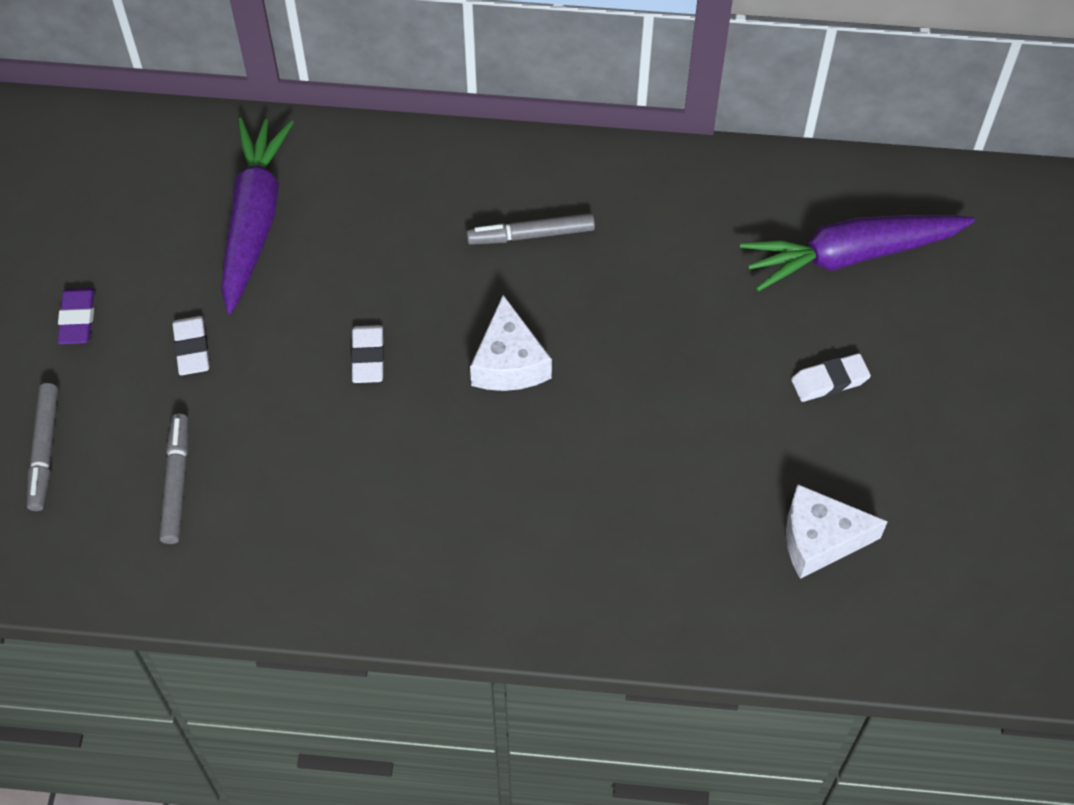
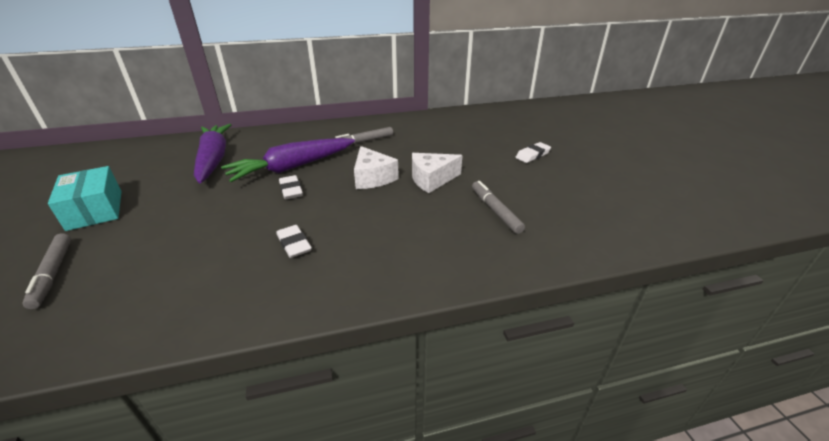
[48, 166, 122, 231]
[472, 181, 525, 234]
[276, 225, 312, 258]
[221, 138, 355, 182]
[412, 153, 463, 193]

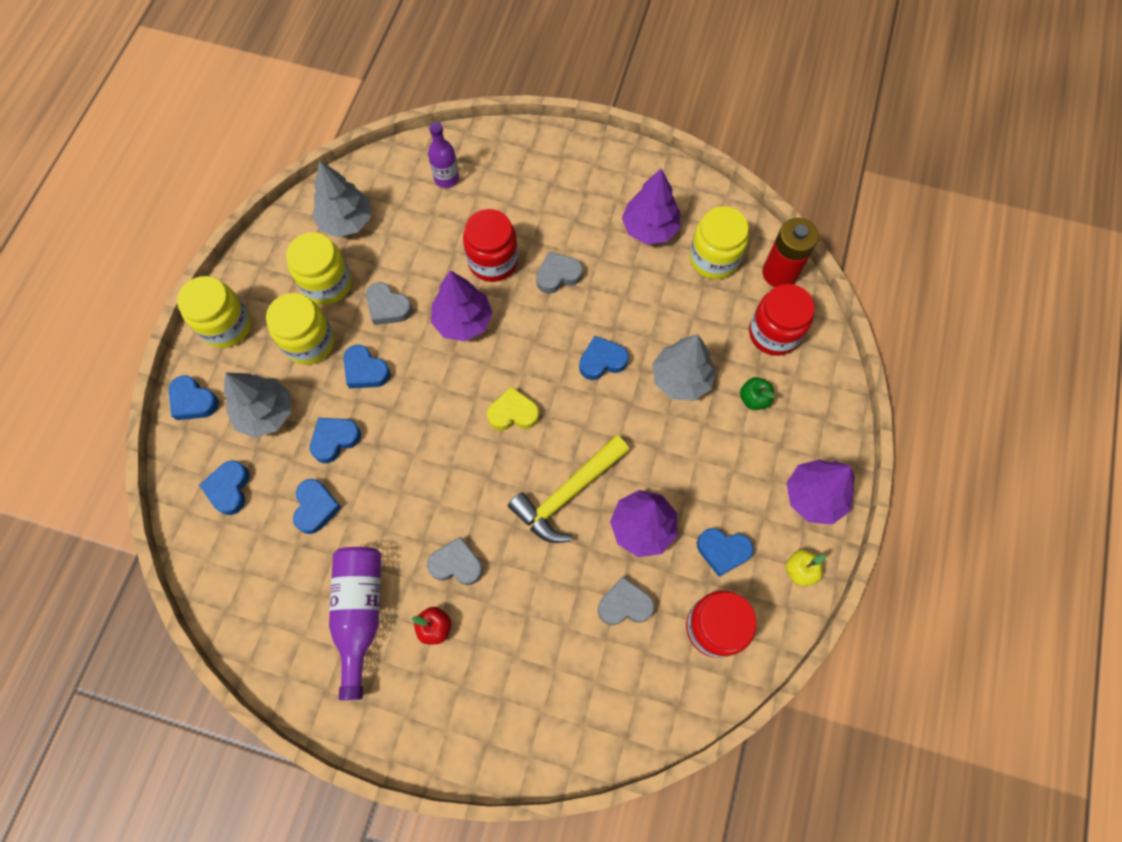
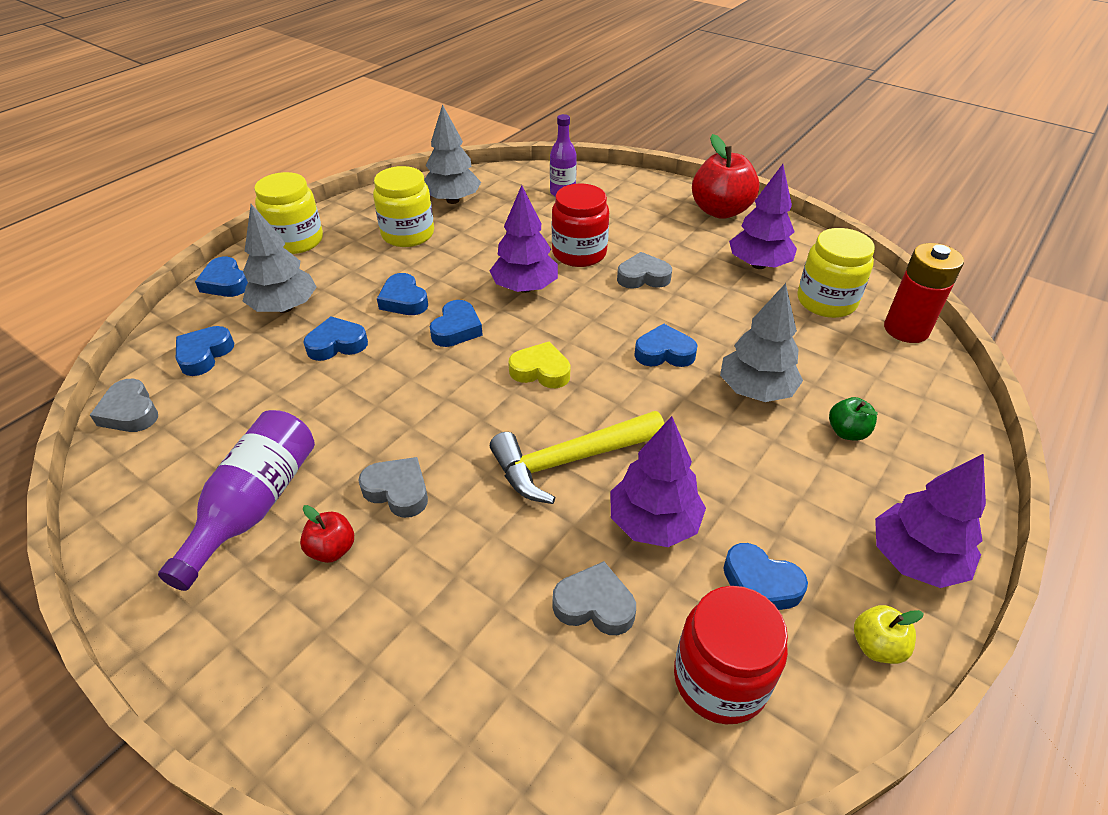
[266, 293, 334, 365] (first image)
[430, 300, 483, 347]
[90, 379, 158, 432]
[749, 284, 814, 356] (first image)
[692, 134, 760, 219]

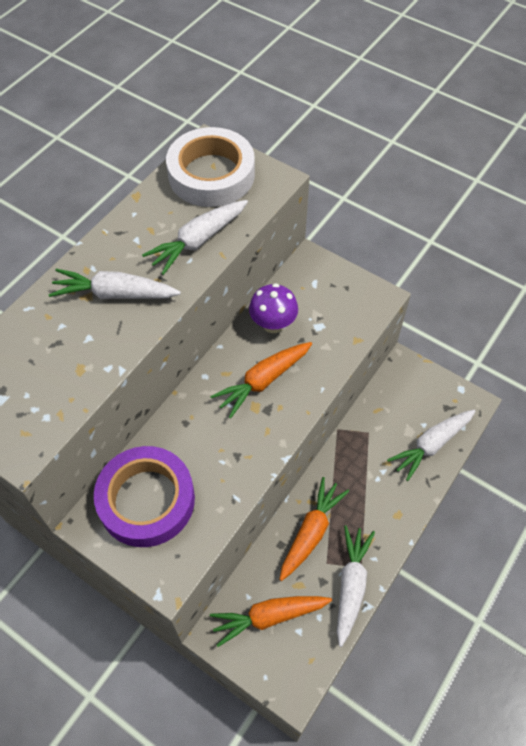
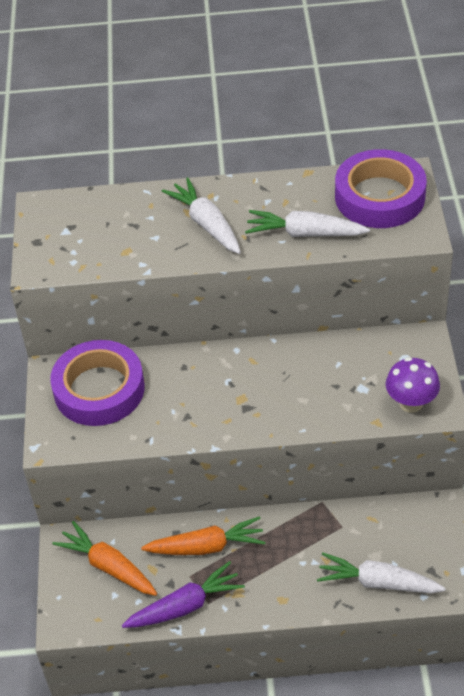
[335, 149, 427, 228]
[210, 342, 312, 419] (first image)
[386, 357, 440, 413]
[122, 561, 245, 628]

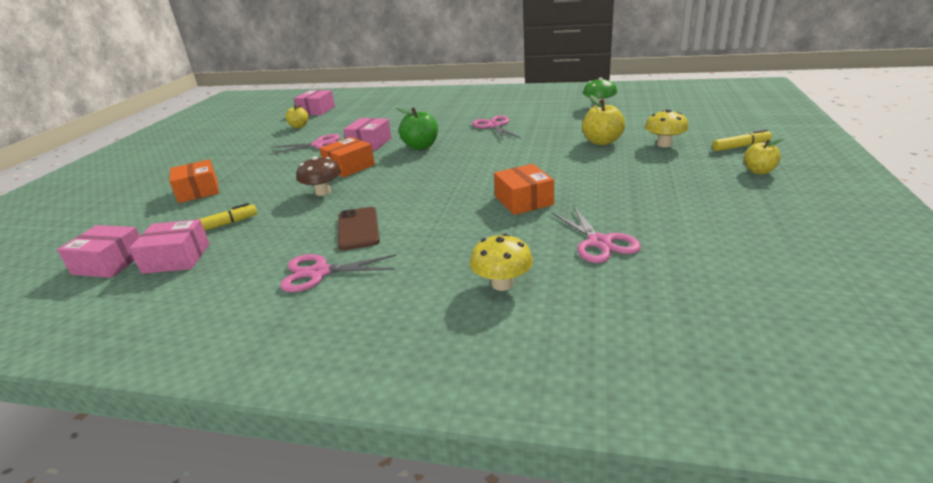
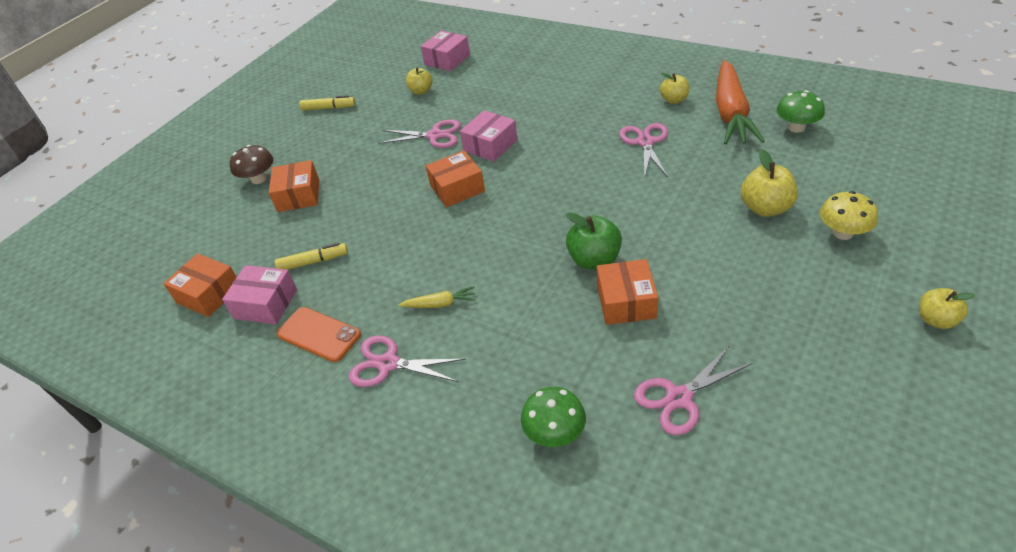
[163, 253, 237, 317]
[230, 145, 273, 184]
[398, 286, 476, 308]
[566, 212, 622, 269]
[521, 387, 586, 447]
[634, 345, 753, 435]
[299, 95, 356, 110]
[277, 307, 361, 362]
[660, 73, 689, 104]
[716, 60, 765, 144]

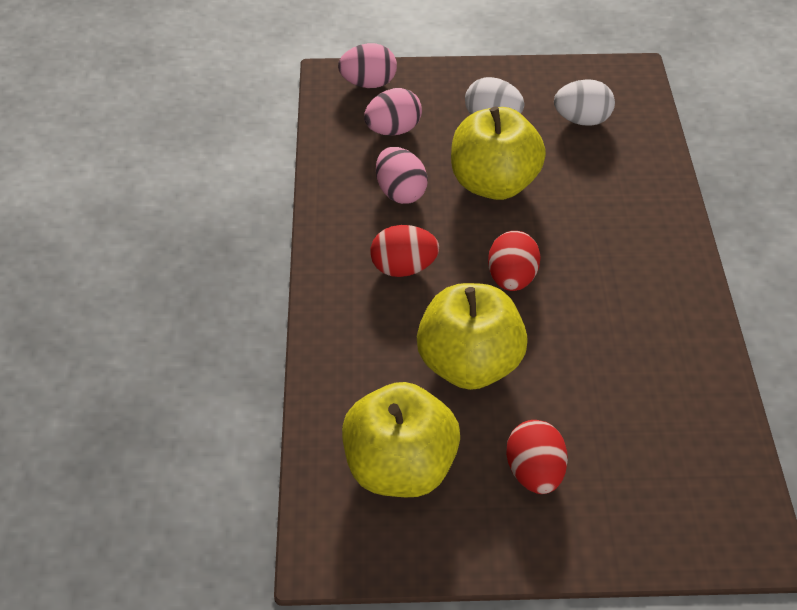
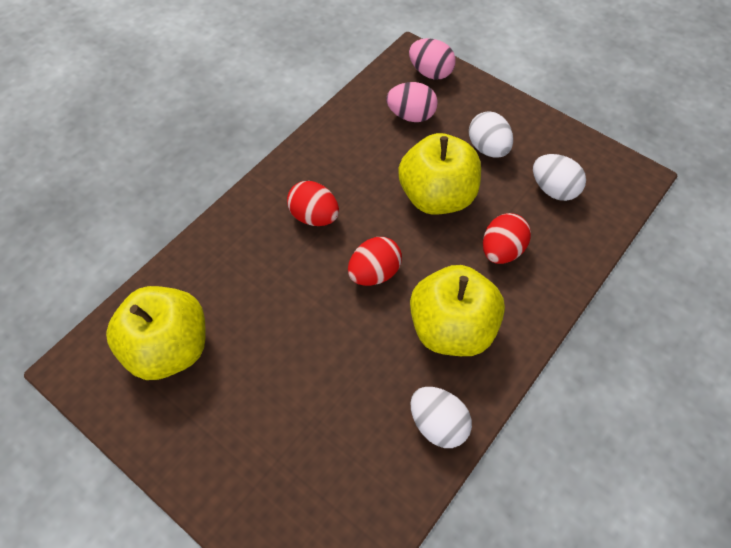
[376, 147, 428, 204] (first image)
[410, 265, 505, 356]
[483, 213, 531, 264]
[410, 387, 472, 448]

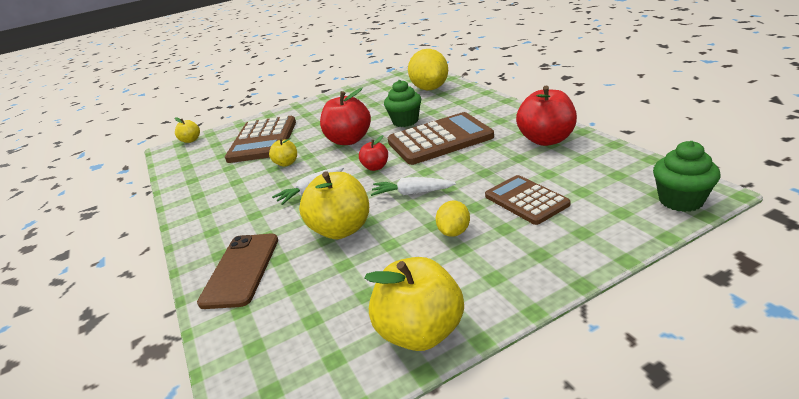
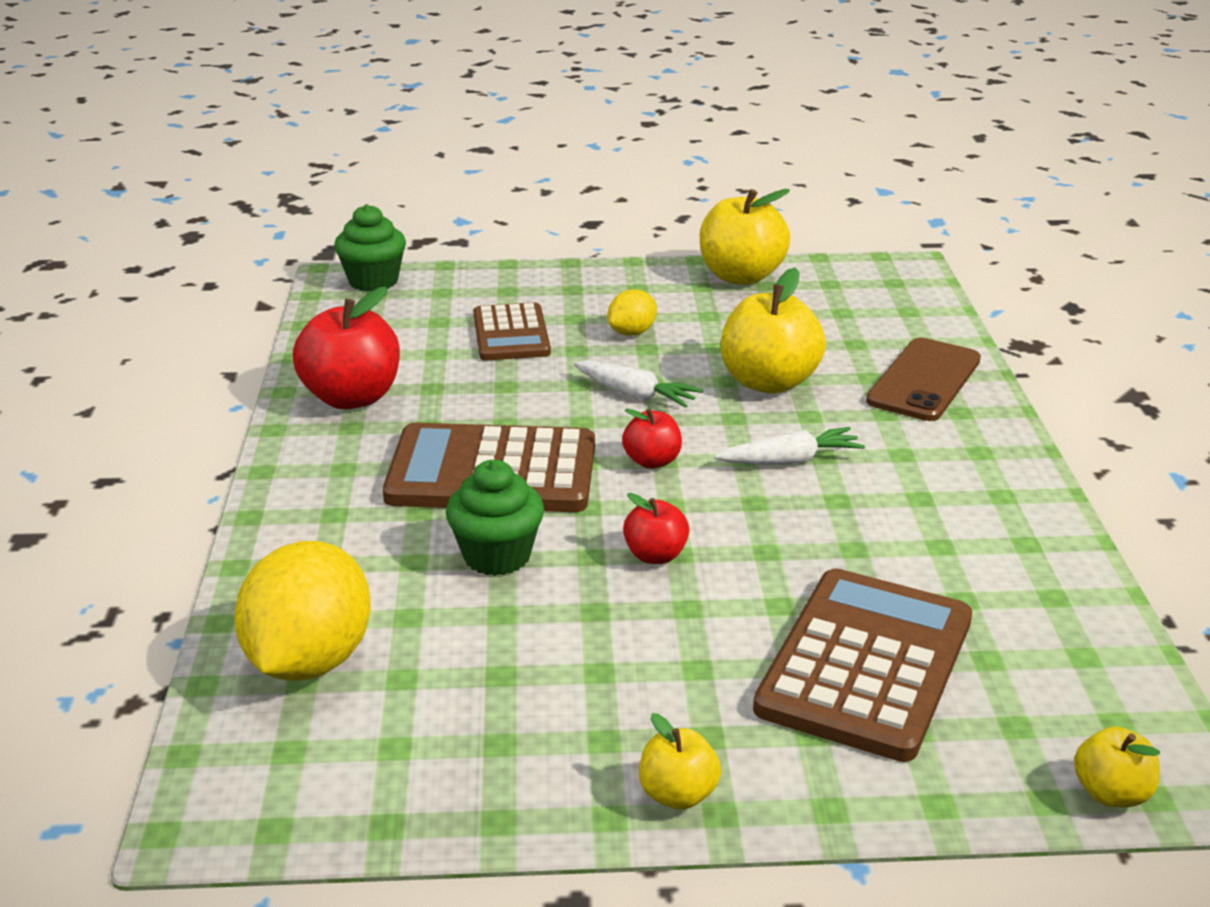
[639, 713, 721, 810]
[623, 493, 689, 564]

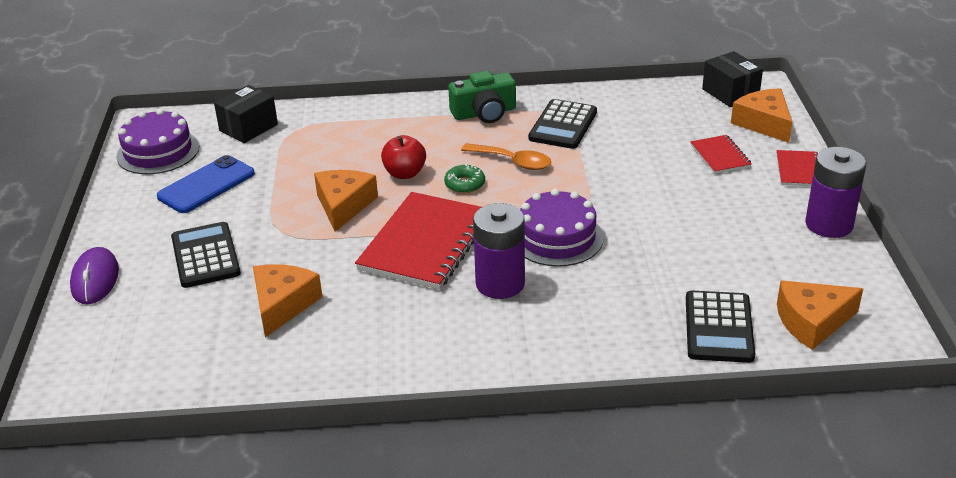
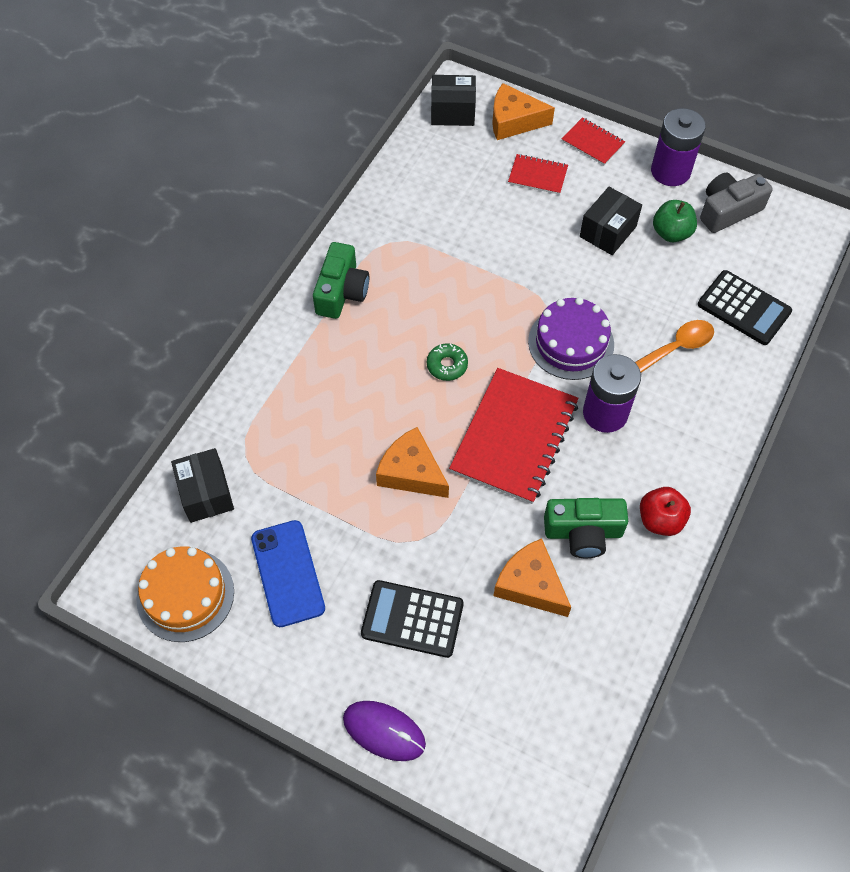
[136, 546, 234, 642]
[449, 368, 579, 504]
[640, 487, 691, 536]
[635, 320, 714, 373]
[528, 99, 597, 149] (first image)
[777, 280, 863, 350] (first image)
[544, 498, 628, 558]
[580, 187, 642, 255]
[653, 200, 697, 242]
[700, 172, 773, 233]

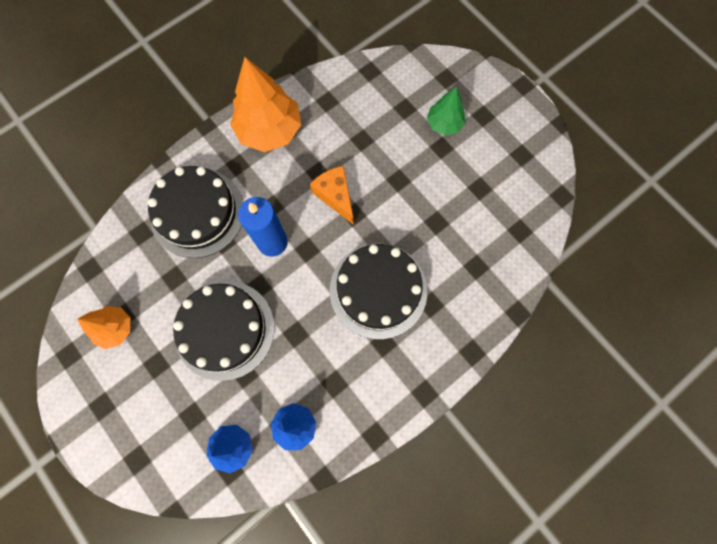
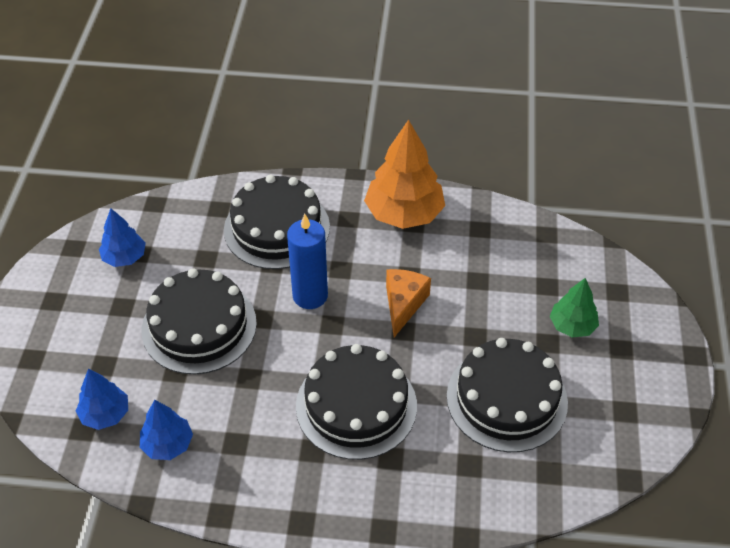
[99, 208, 146, 267]
[447, 338, 568, 452]

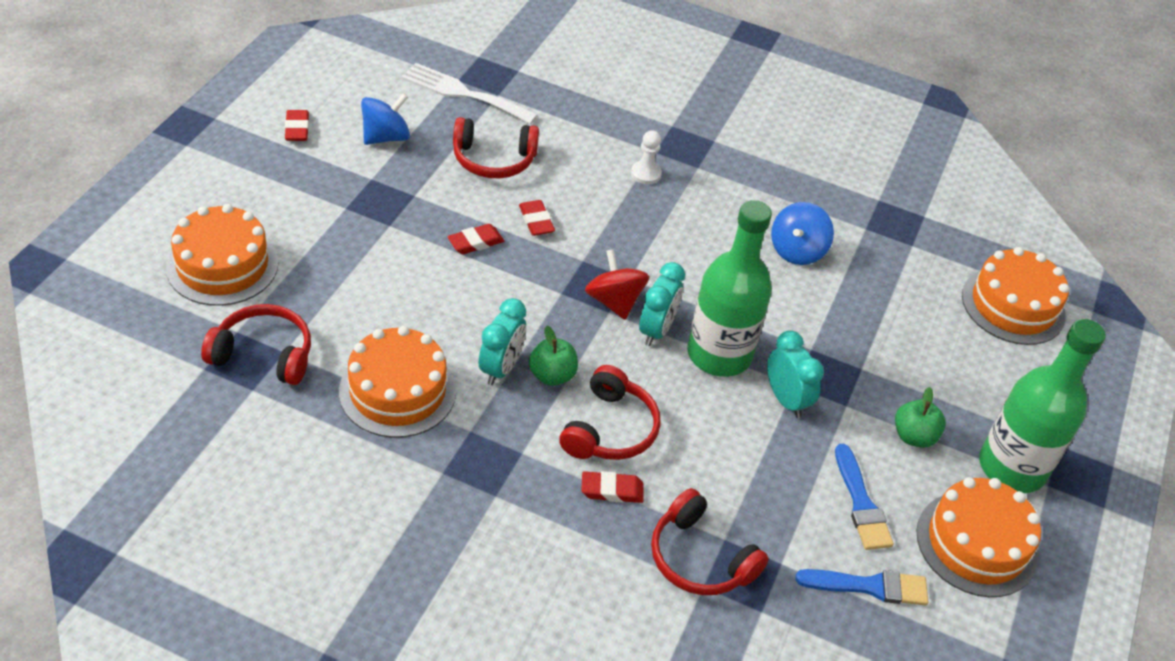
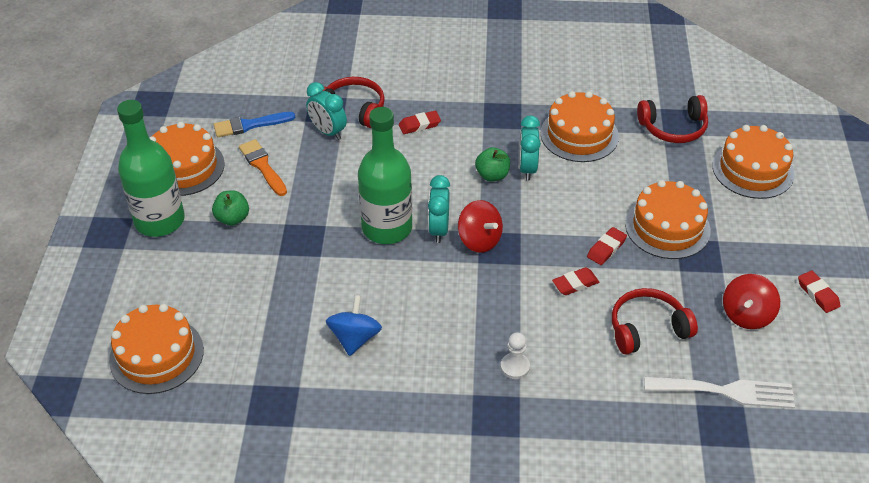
[723, 274, 780, 329]
[552, 267, 599, 295]
[559, 365, 661, 460] (first image)
[306, 82, 347, 140]
[239, 139, 287, 196]
[625, 180, 711, 259]

